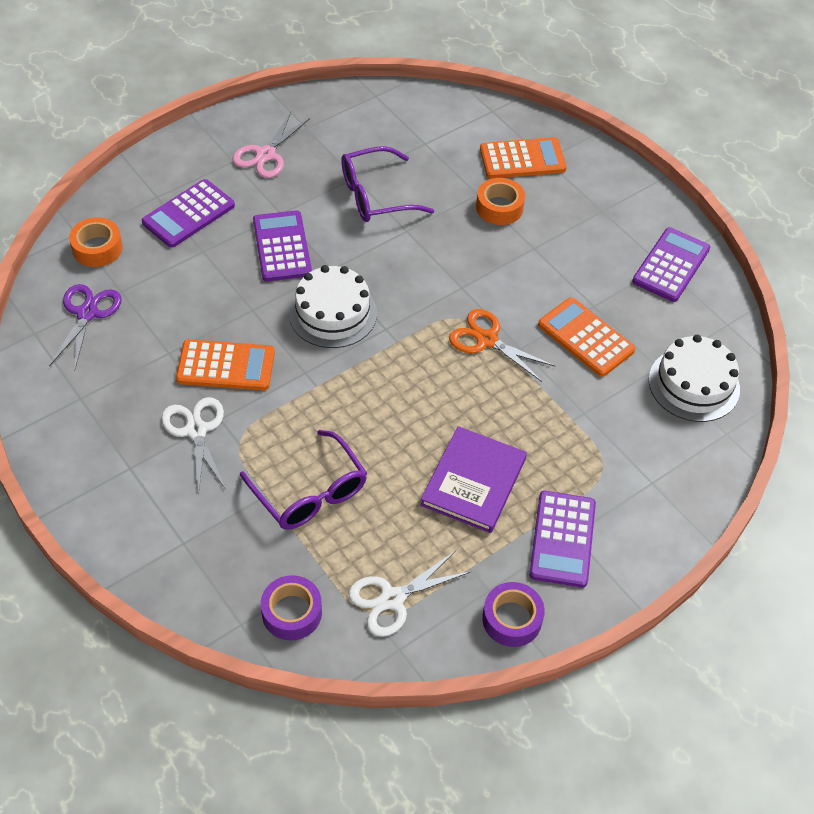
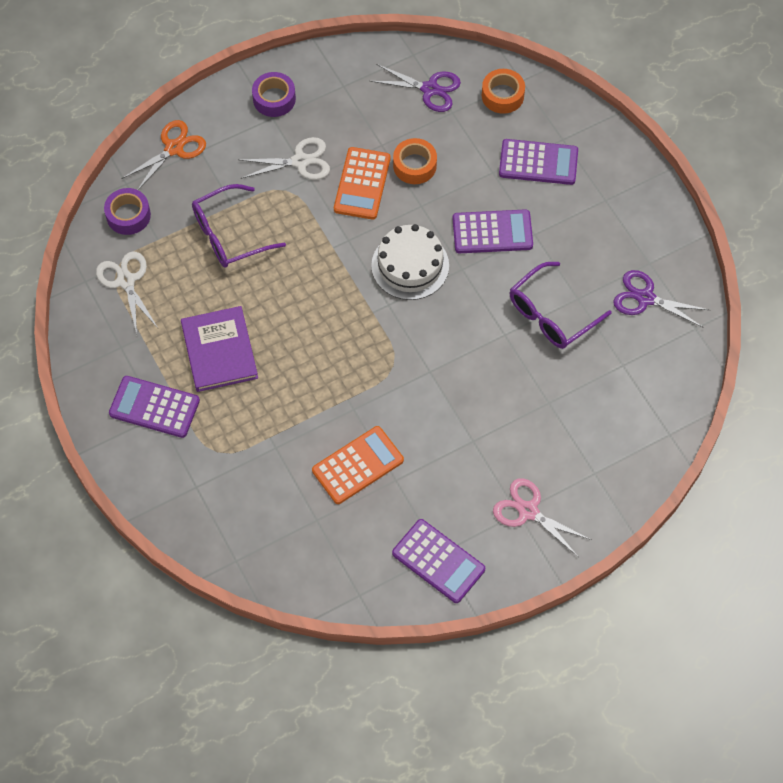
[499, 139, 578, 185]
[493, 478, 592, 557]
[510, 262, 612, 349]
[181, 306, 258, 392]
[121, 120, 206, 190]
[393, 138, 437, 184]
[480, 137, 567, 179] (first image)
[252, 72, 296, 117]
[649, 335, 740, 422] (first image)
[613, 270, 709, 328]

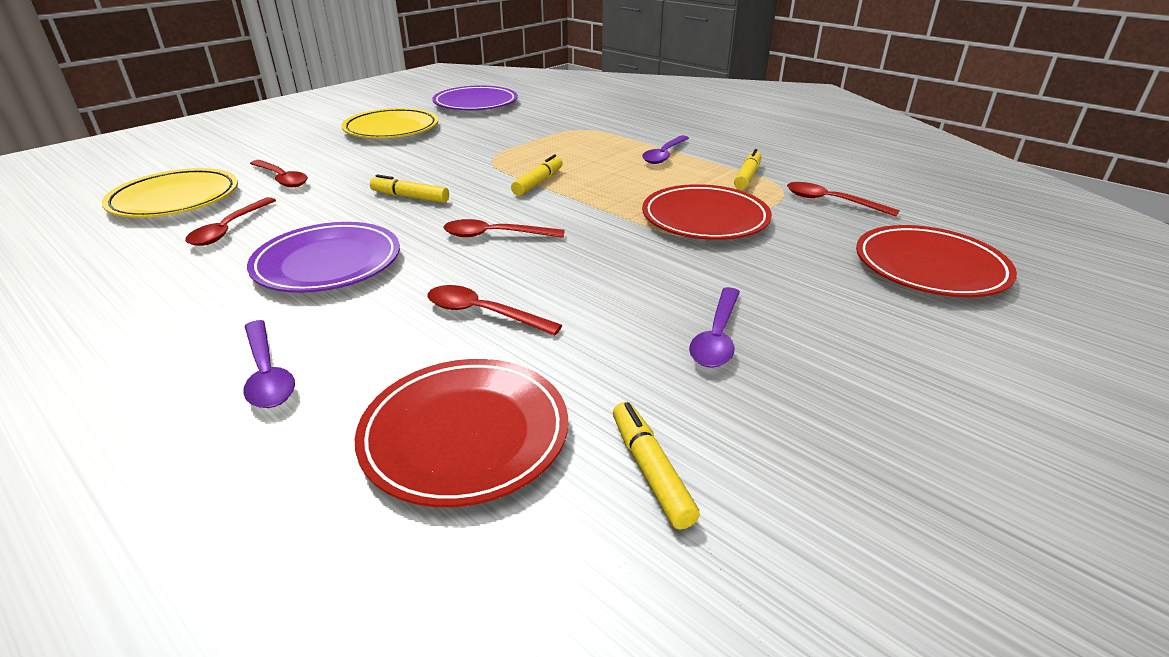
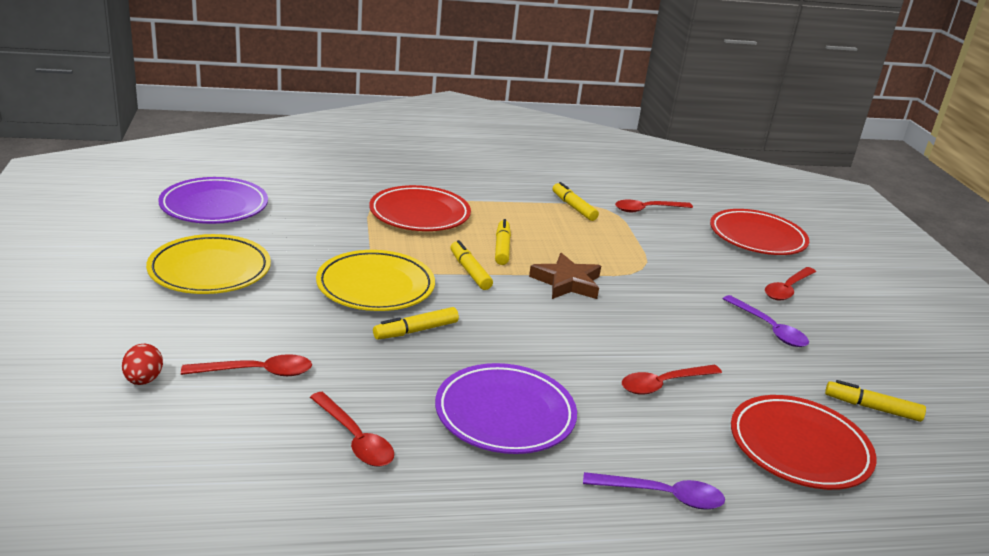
[316, 250, 435, 311]
[765, 267, 816, 300]
[642, 135, 689, 164] (first image)
[369, 185, 471, 231]
[122, 344, 163, 385]
[495, 219, 511, 265]
[529, 253, 601, 299]

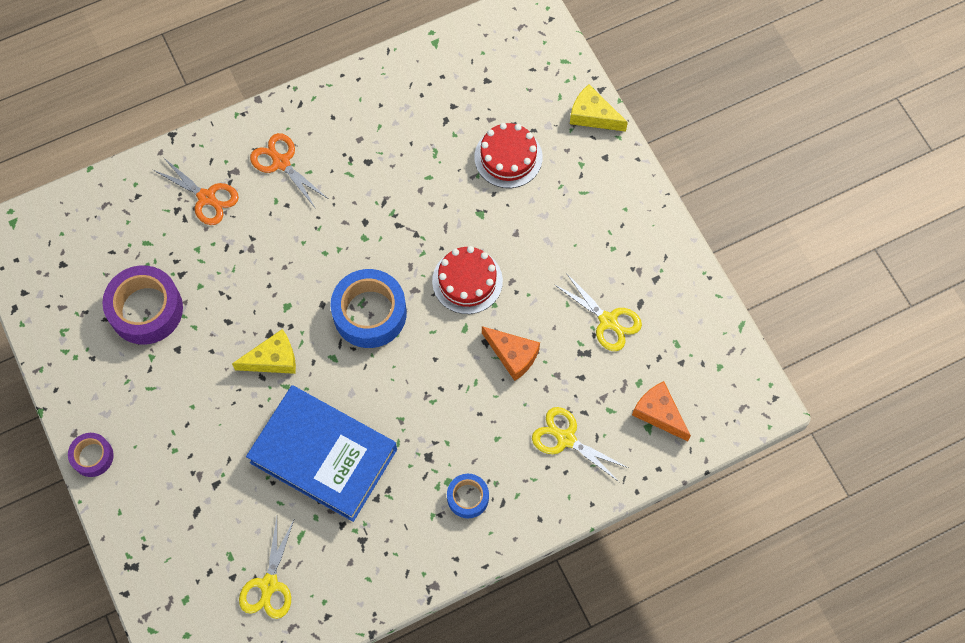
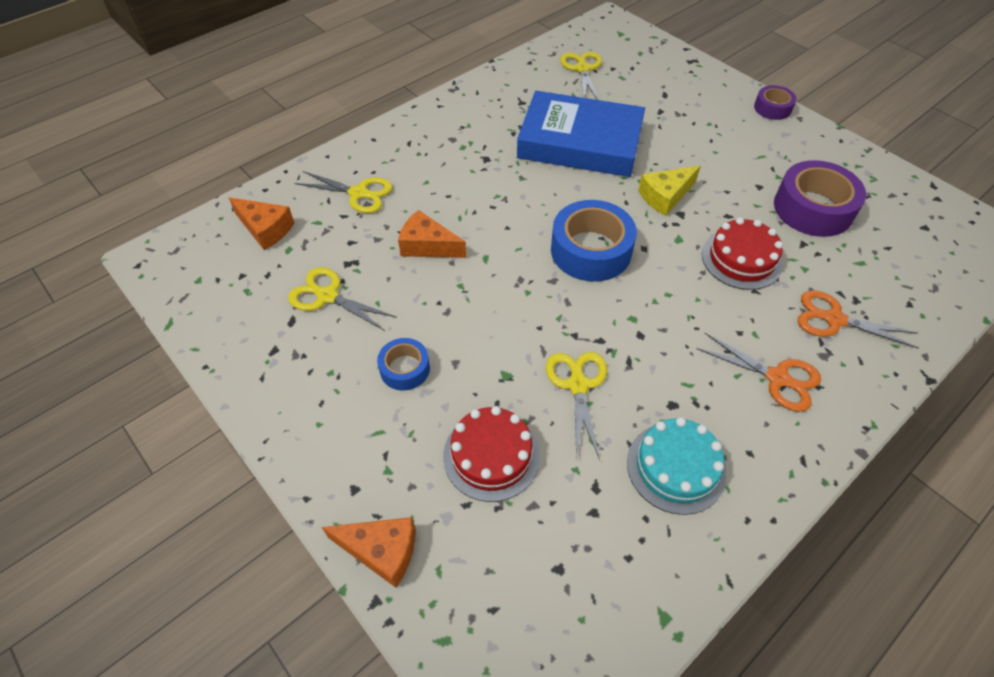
[702, 217, 783, 290]
[377, 338, 430, 390]
[322, 517, 415, 588]
[546, 352, 607, 461]
[627, 417, 726, 515]

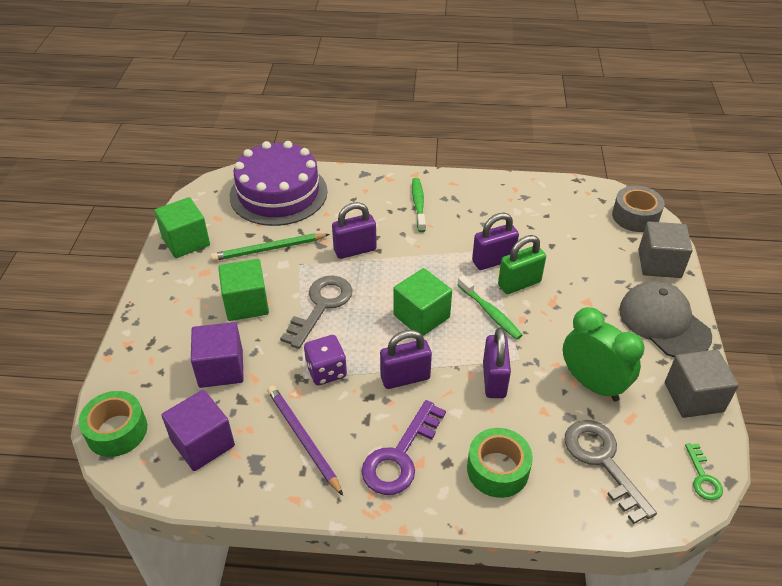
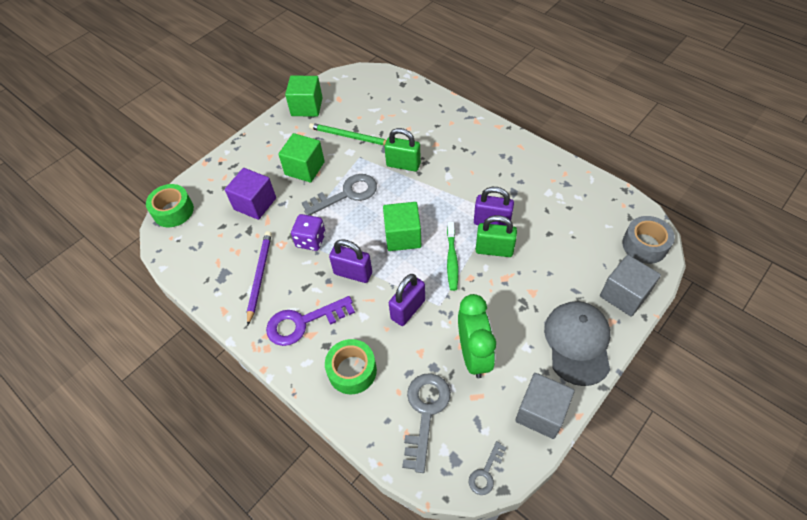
[161, 390, 235, 471] (first image)
[230, 141, 327, 226] (first image)
[384, 128, 421, 172]
[412, 178, 426, 232] (first image)
[469, 441, 507, 495]

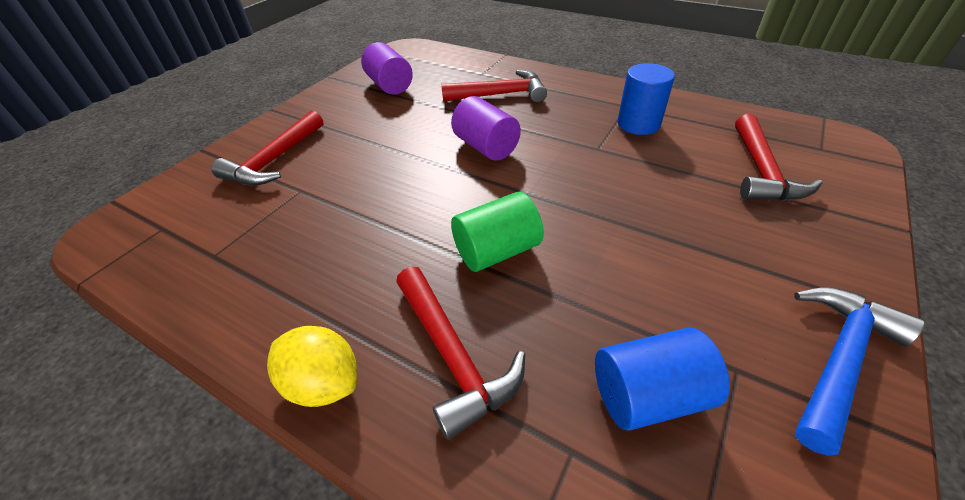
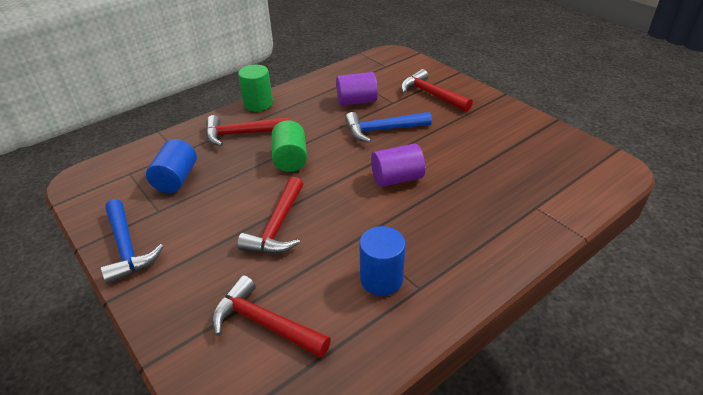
[238, 65, 273, 111]
[336, 72, 378, 106]
[237, 177, 303, 254]
[345, 112, 432, 143]

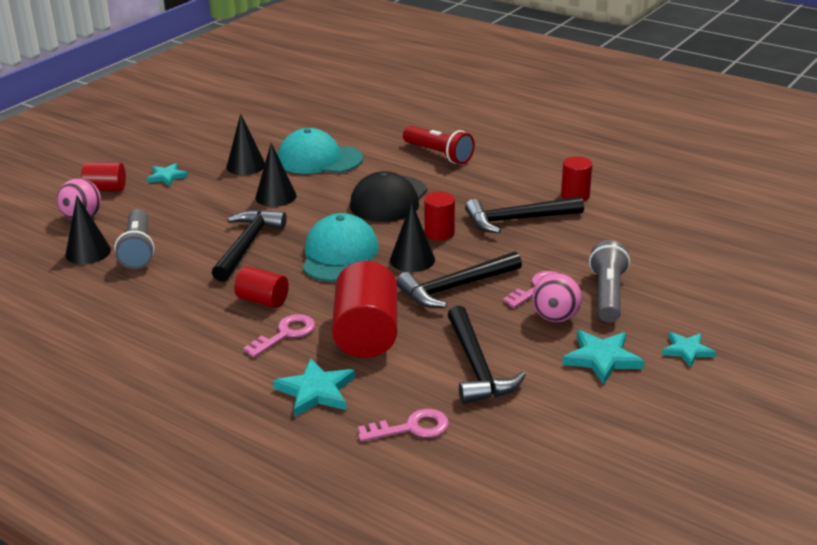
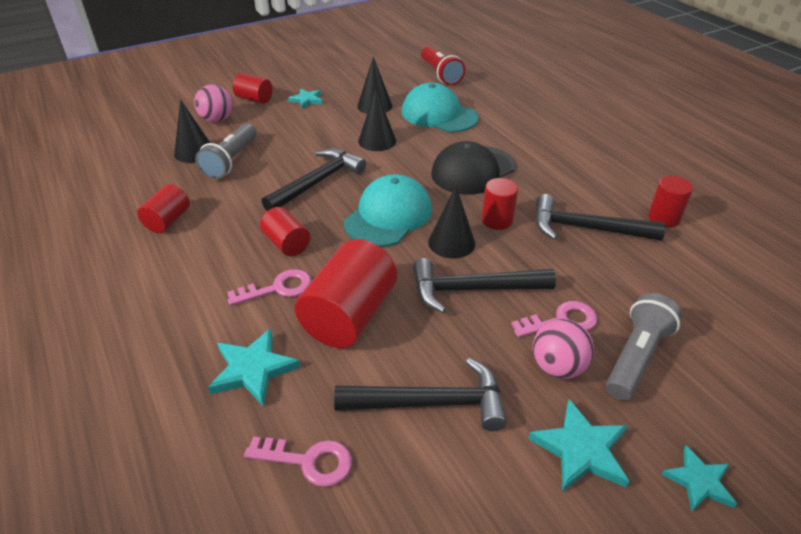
[421, 46, 465, 86]
[334, 358, 507, 431]
[137, 184, 190, 233]

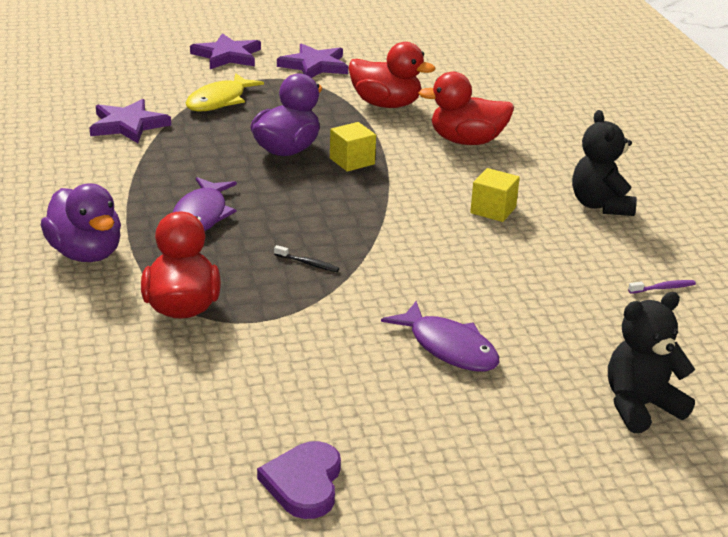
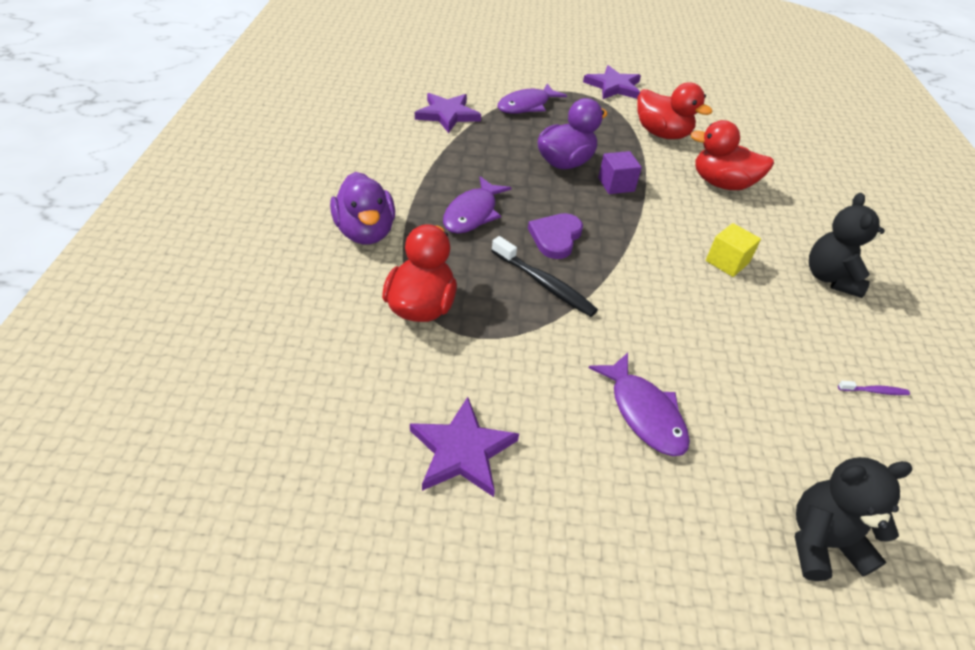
[497, 83, 567, 114]
[410, 397, 519, 497]
[528, 213, 583, 259]
[492, 236, 598, 317]
[598, 151, 642, 194]

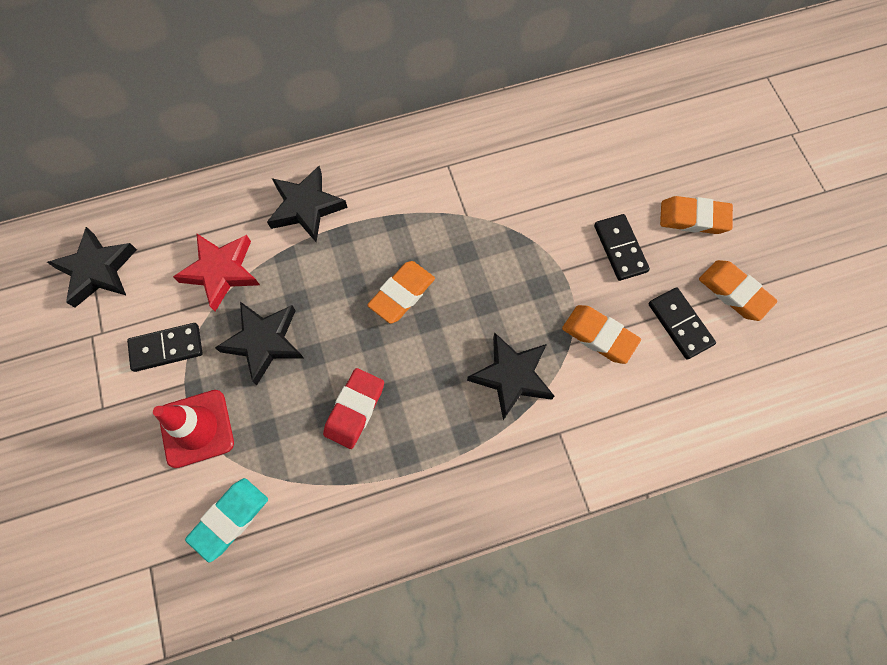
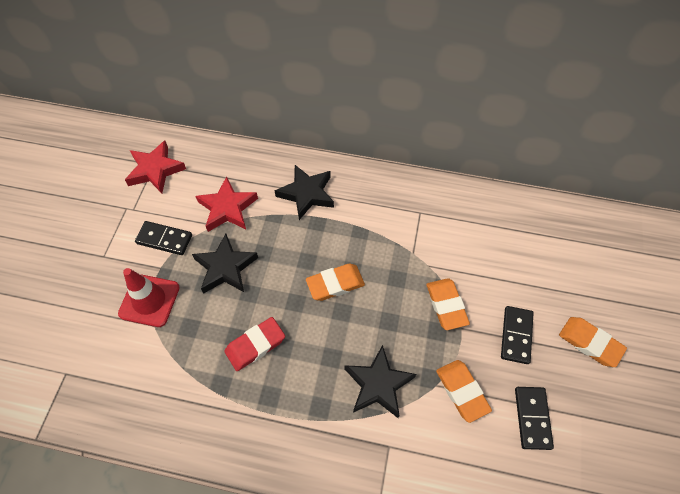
[125, 141, 186, 193]
[185, 478, 268, 562] (first image)
[426, 278, 470, 330]

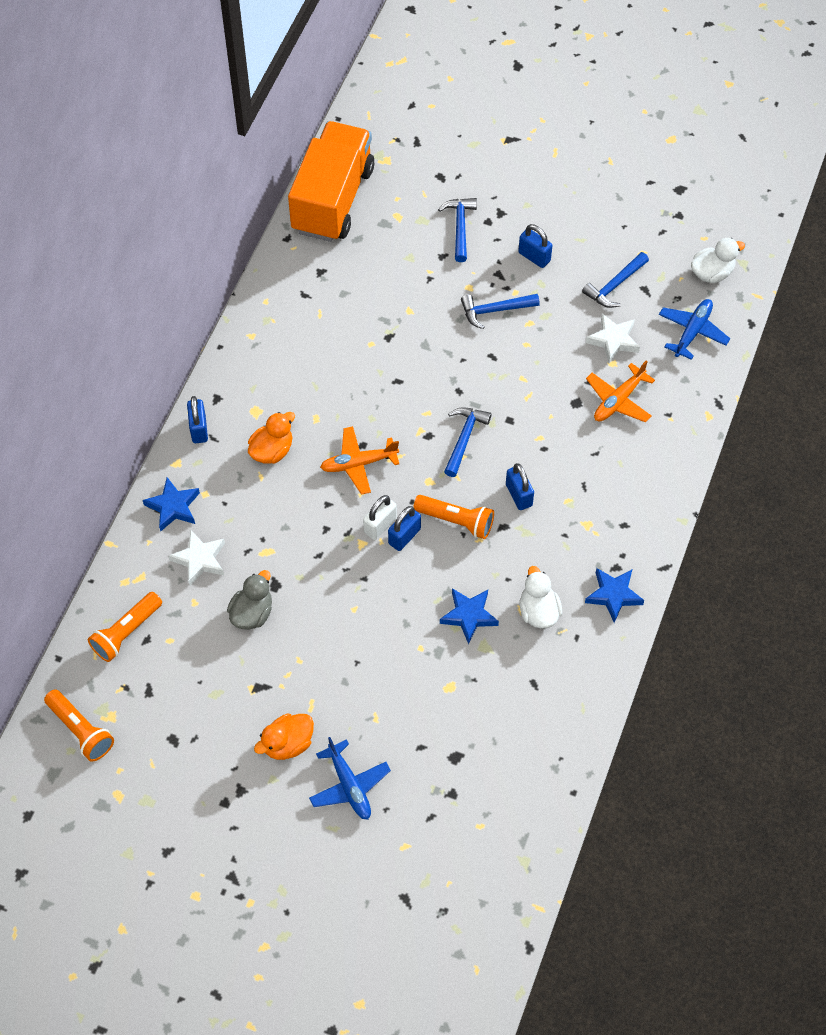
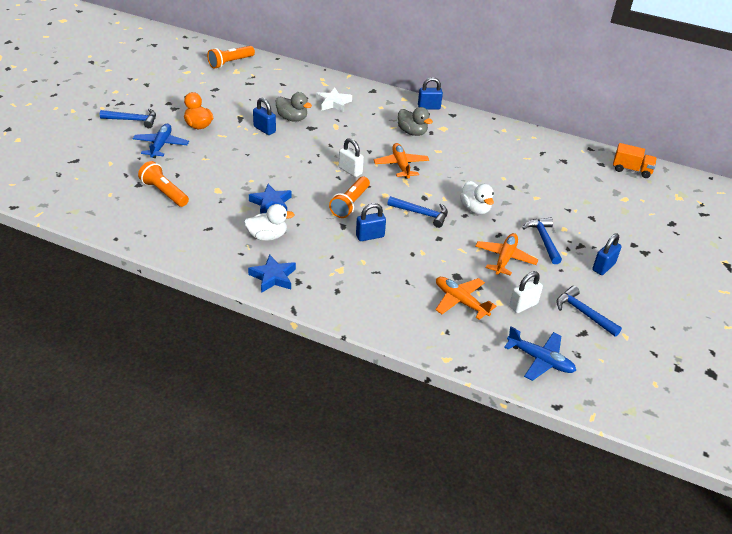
[138, 161, 189, 207]
[143, 477, 200, 532] (first image)
[398, 107, 433, 136]
[613, 143, 657, 178]
[133, 124, 189, 158]
[253, 98, 276, 135]
[100, 109, 156, 128]
[509, 271, 543, 313]
[460, 181, 494, 214]
[475, 233, 538, 276]

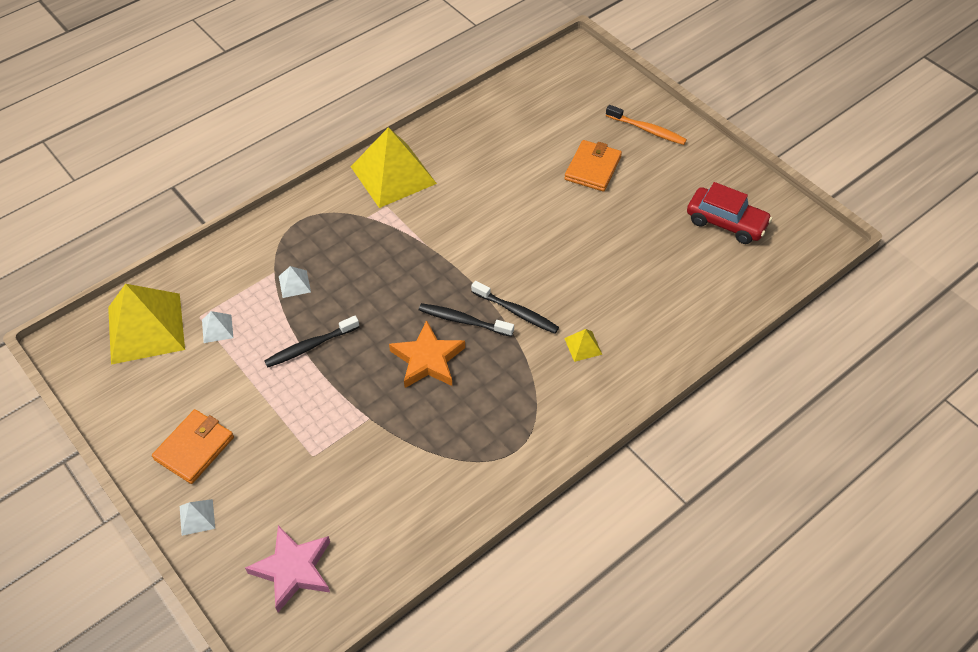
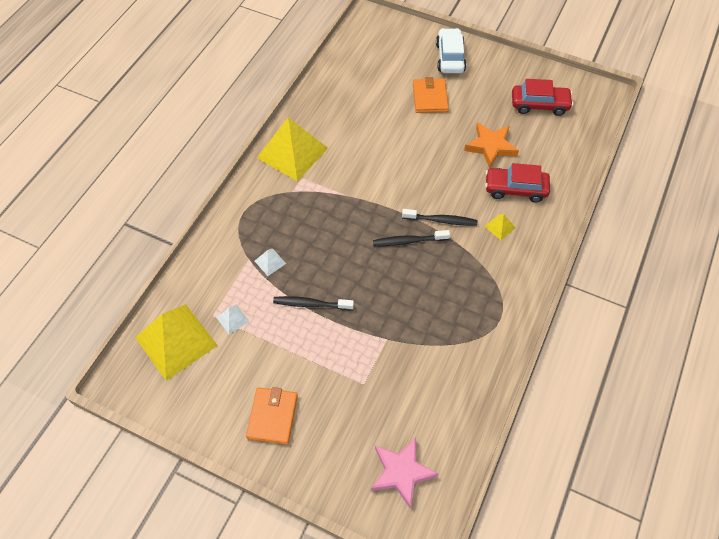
[180, 499, 215, 536] (first image)
[273, 296, 354, 310]
[464, 122, 519, 168]
[436, 28, 466, 73]
[485, 163, 550, 202]

